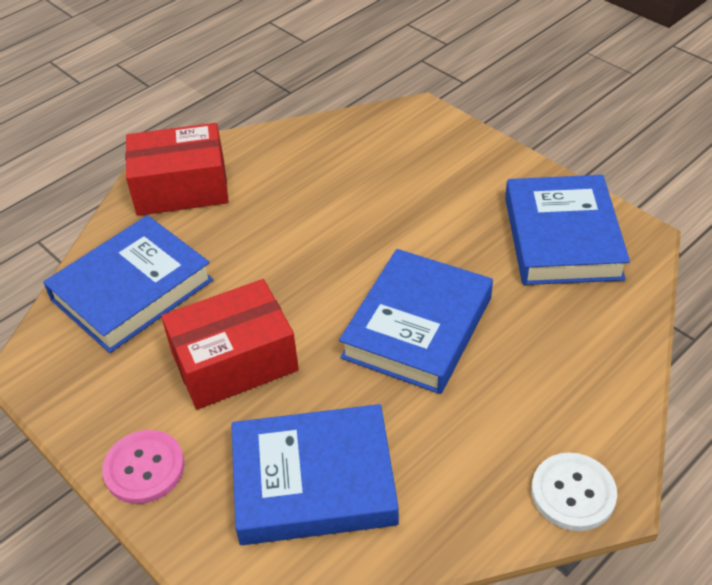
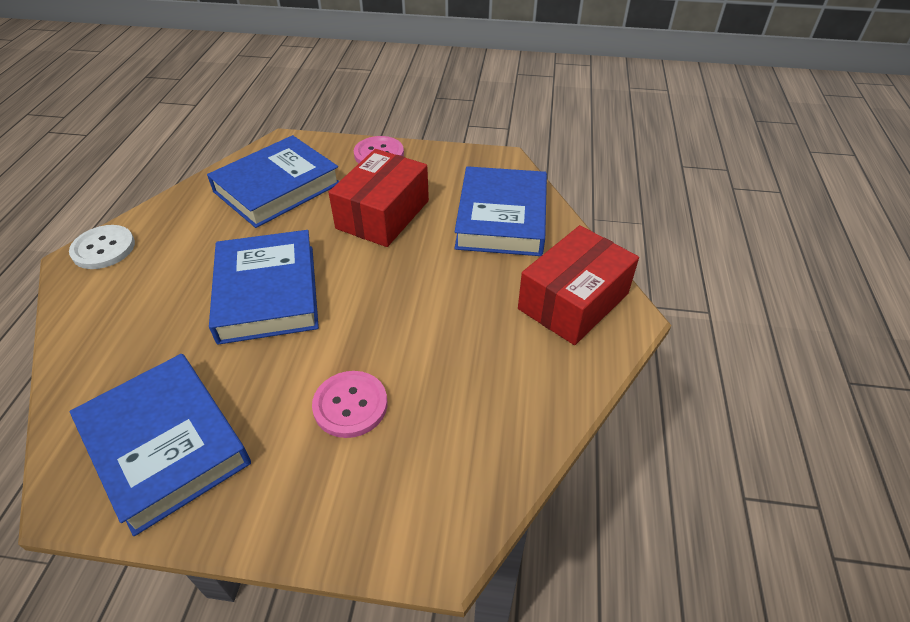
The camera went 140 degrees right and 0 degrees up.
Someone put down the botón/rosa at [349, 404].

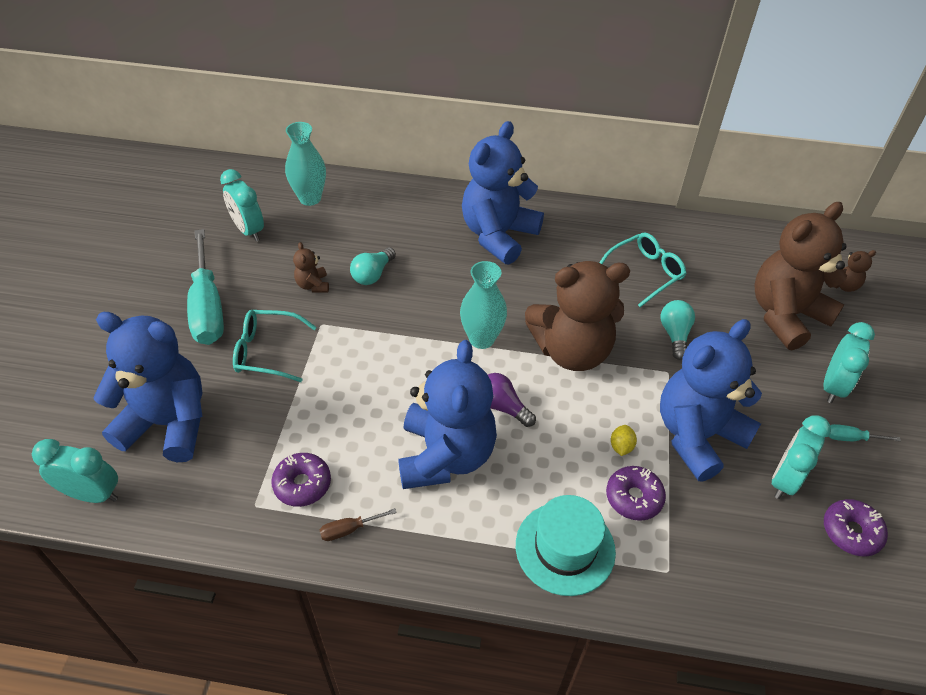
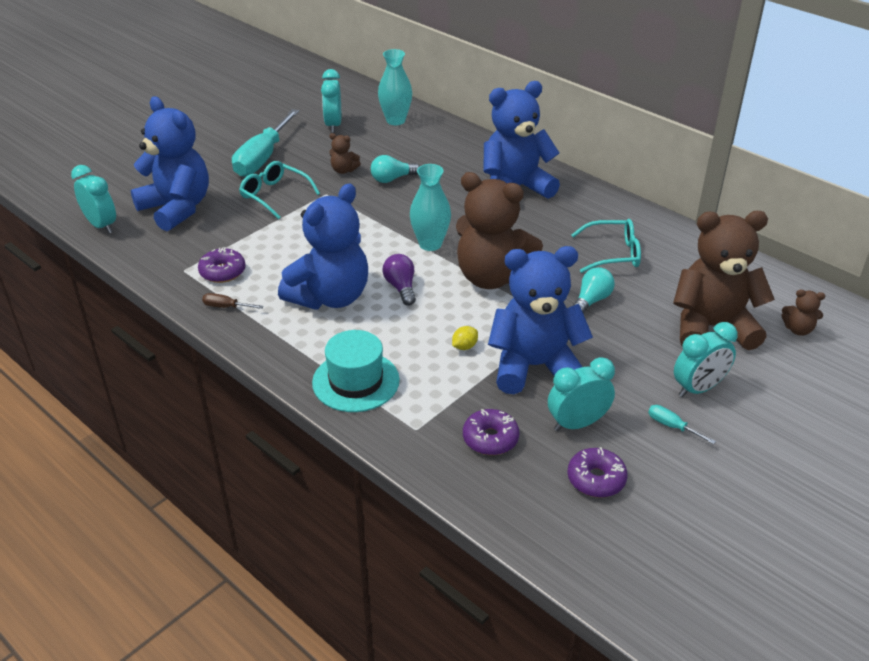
The camera went 35 degrees right and 10 degrees down.
Someone rotated the osito/marrón at [311, 267] by 90 degrees counterclockwise.
Someone carried the rosquilla/morado from [636, 493] to [491, 432].

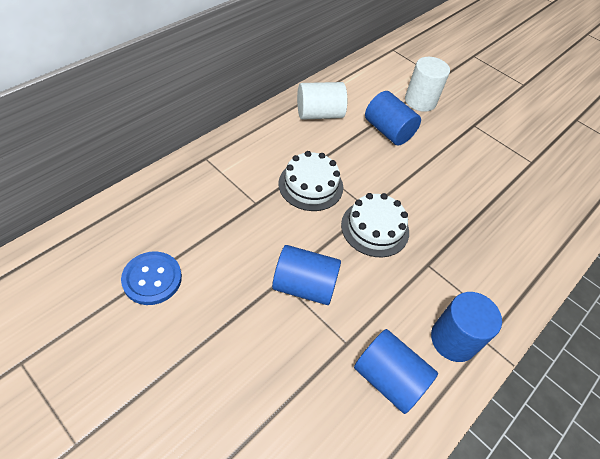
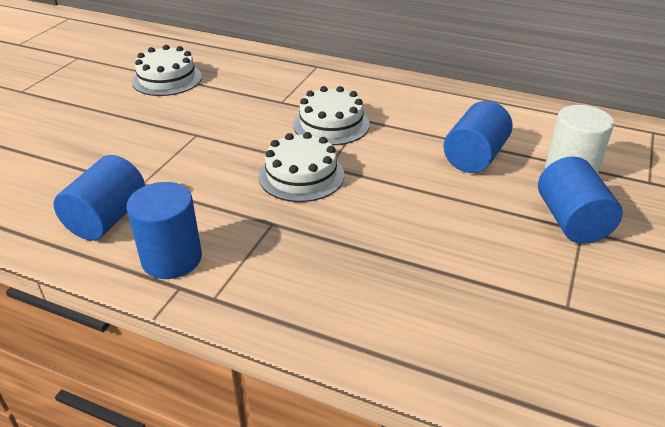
The camera went 75 degrees right and 15 degrees down.
Someone swapped the botón/azul at [151, 278] for the tarta/blanco at [167, 70].
Someone carried the cilindro/azul from [306, 275] to [580, 200].
Someone took away the cilindro/blanco at [322, 101].

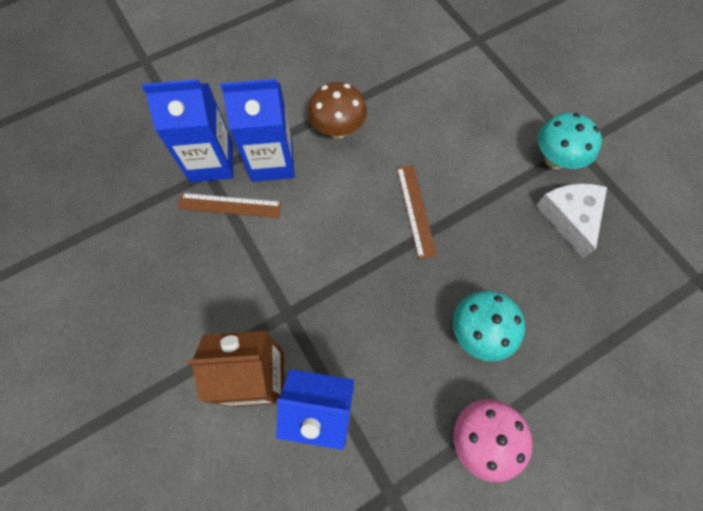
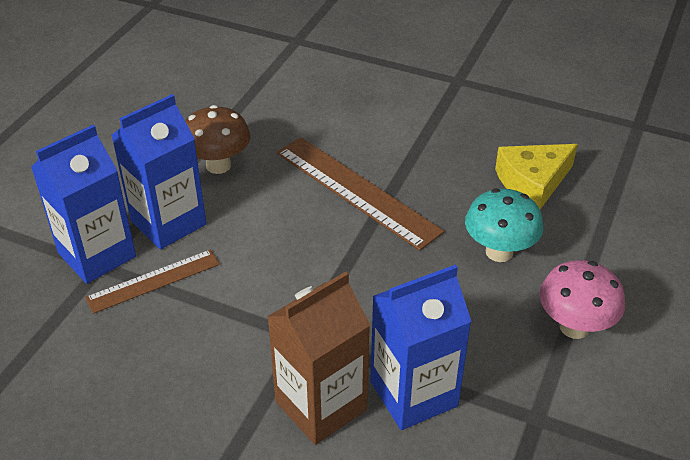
The camera went 35 degrees left and 25 degrees down.
Someone scaled the regla/marrón at [417, 212] by 1.66.
Someone put down the queso/amarillo at [536, 176].
Someone took away the queso/blanco at [571, 221].
Someone took away the seta/turquesa at [570, 141].

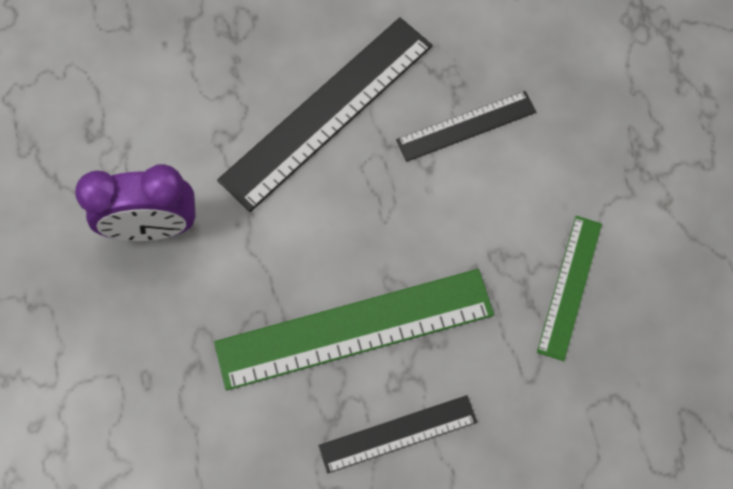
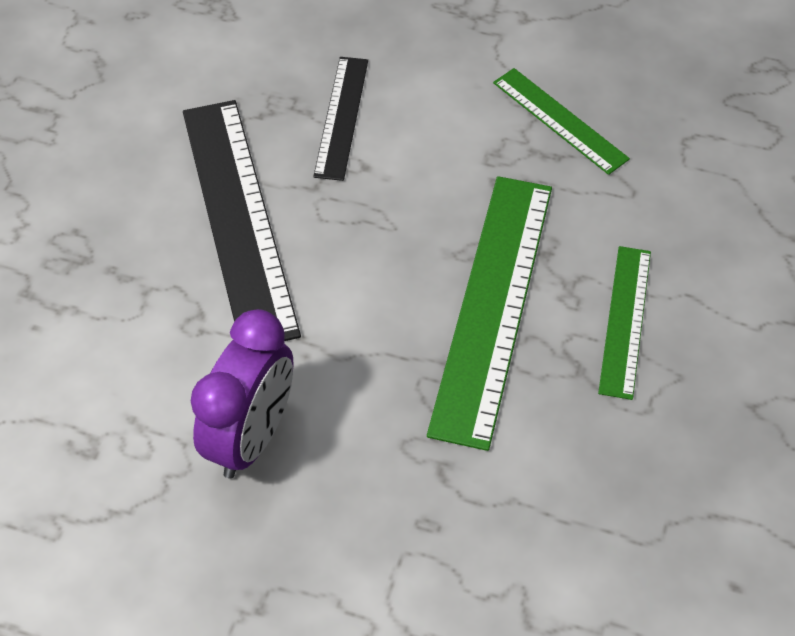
The camera went 60 degrees left and 15 degrees down.
Someone repainted the regla/negro at [397, 434], which became the regla/verde at [624, 323].

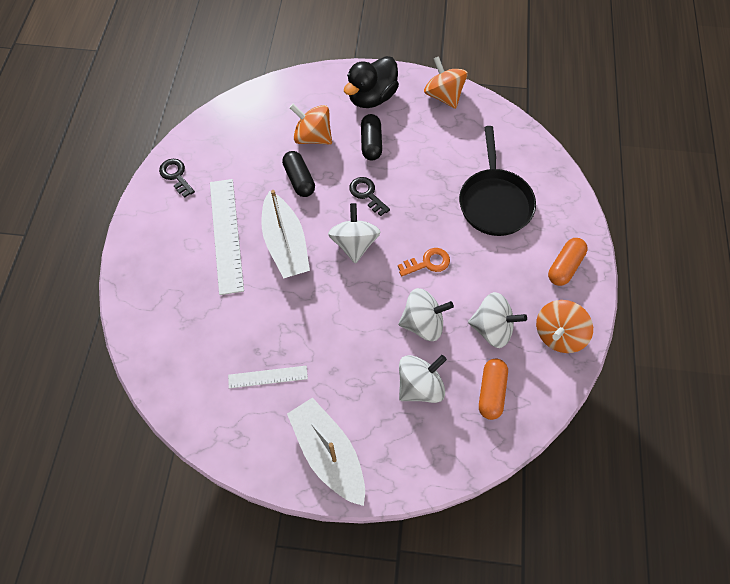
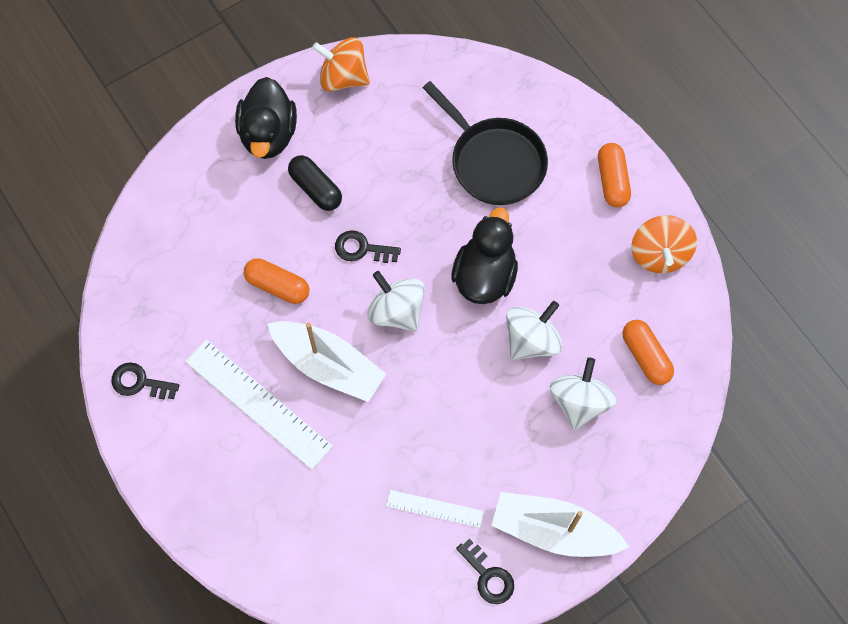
The camera went 40 degrees left and 5 degrees up.
Someone repainted the cápsula/negro at [298, 174], which became the cápsula/naranja at [276, 281].
Someone rotated the regla/blanco at [268, 377] by 60 degrees clockwise.
Someone swapped the llave/naranja at [424, 262] for the pato/negro at [484, 255].
Someone put down the llave/negro at [485, 571].
Someone took away the peonza/naranja at [310, 124].
Someone took away the peonza/blanco at [497, 320].

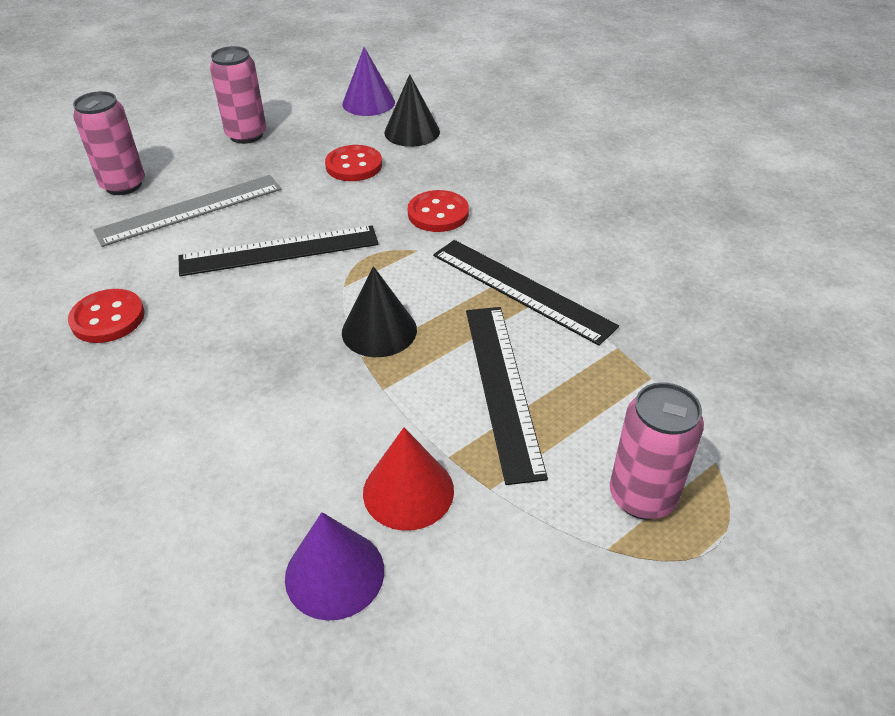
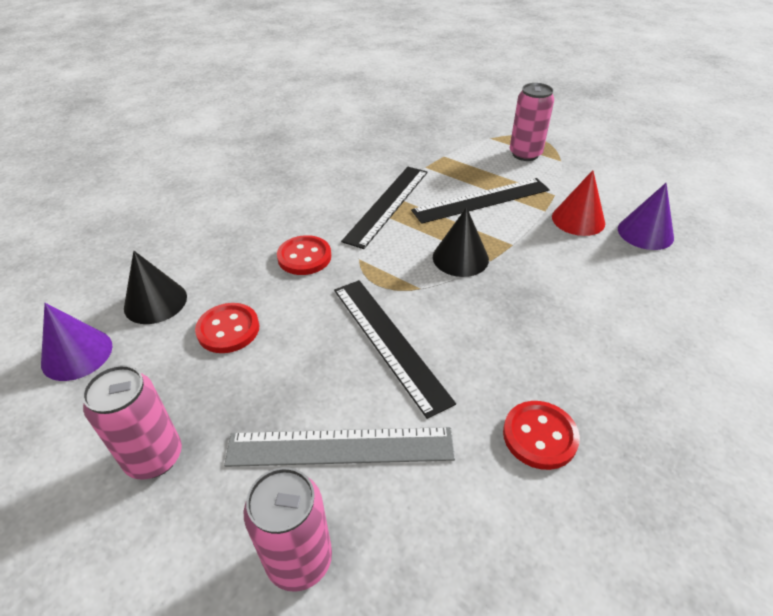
The camera went 105 degrees left and 0 degrees up.
Someone rotated the regla/gris at [187, 211] by 45 degrees counterclockwise.

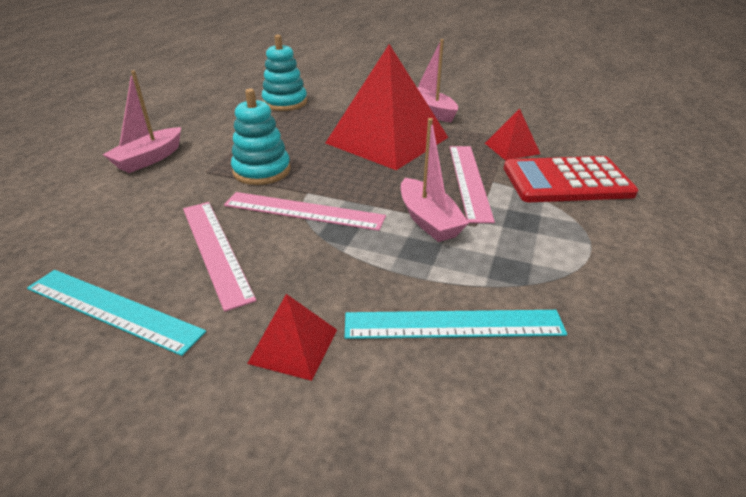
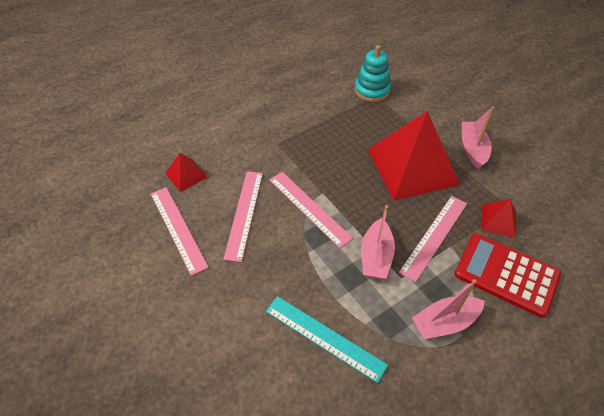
The camera went 35 degrees right and 15 degrees up.
Someone repainted the regla/turquesa at [116, 313], which became the regla/rosa at [180, 231].
Someone carried the pirámide/rojo from [292, 337] to [186, 172].
Someone carried the barco/rosa from [142, 121] to [448, 309].
Someone took away the juguete apilable/turquesa at [260, 136].

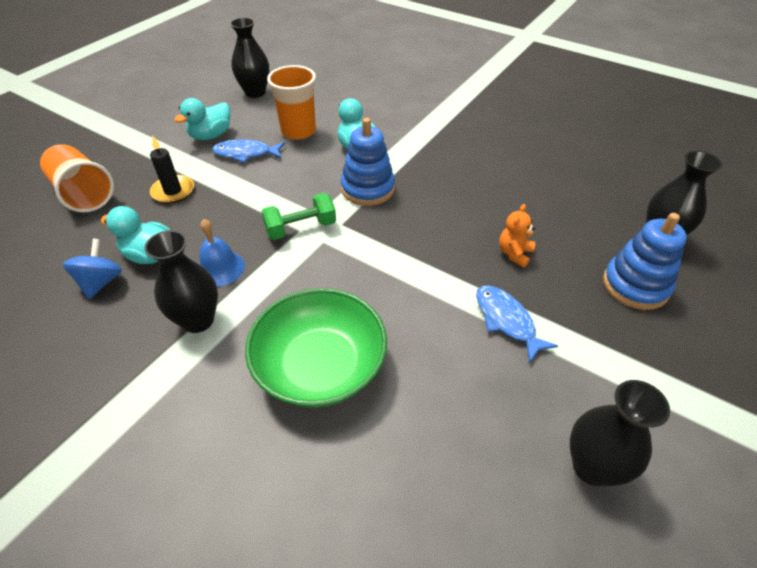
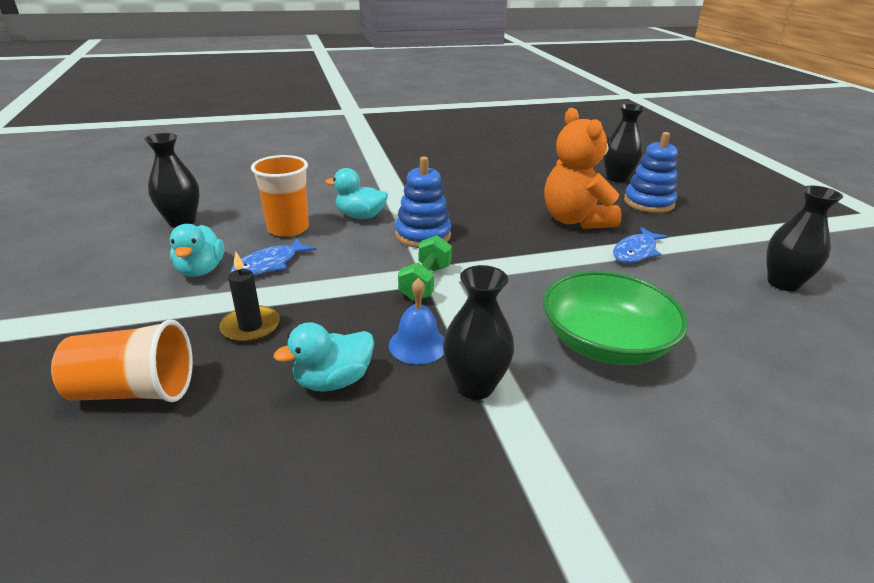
The camera went 50 degrees left and 15 degrees down.
Someone scaled the osito/naranja at [517, 236] by 2.28.
Someone rotated the pez/azul at [517, 324] by 60 degrees counterclockwise.
Someone took away the peonza/azul at [92, 269].

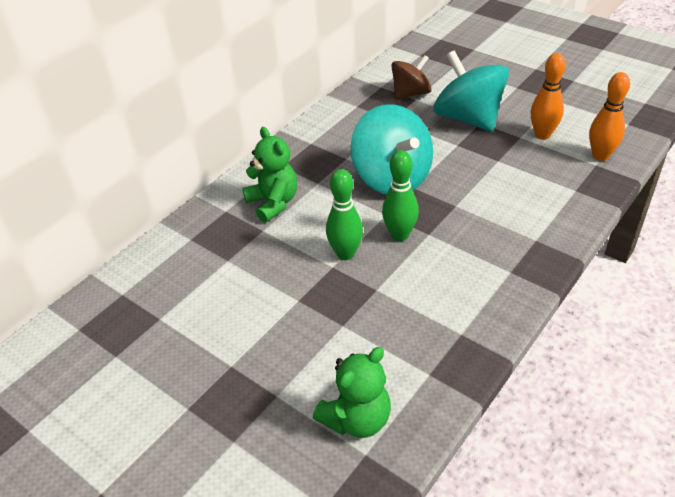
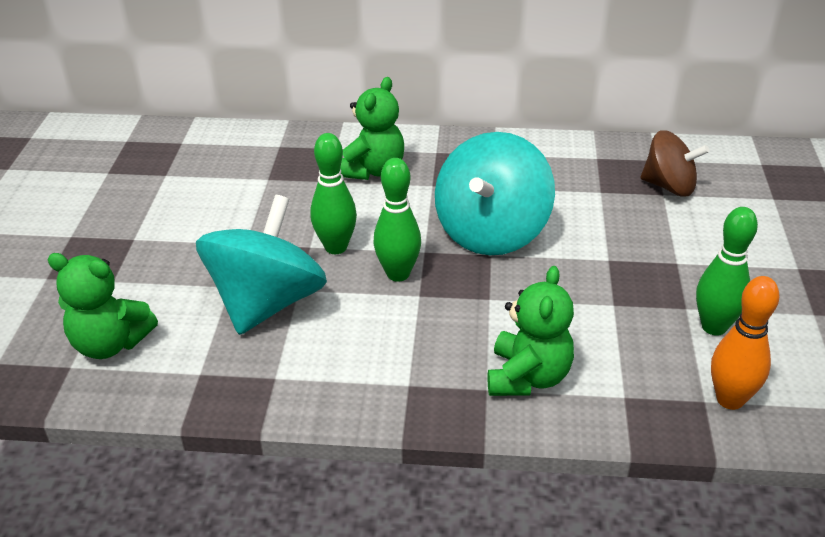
The camera went 55 degrees right and 5 degrees down.
Someone carried the peonza/turquesa from [471, 91] to [261, 265].
Someone put down the osito/verde at [531, 331].
Someone repainted the bolo/naranja at [548, 96], which became the bolo/verde at [727, 271].

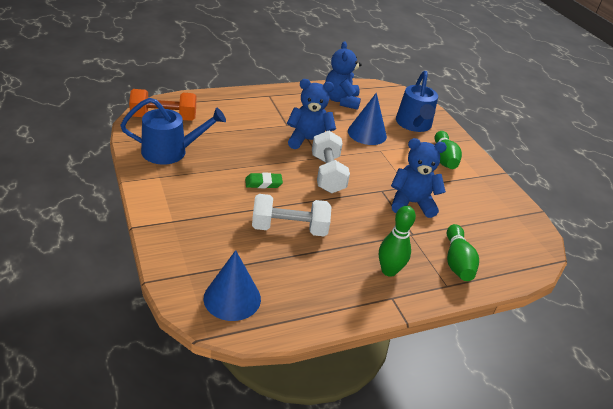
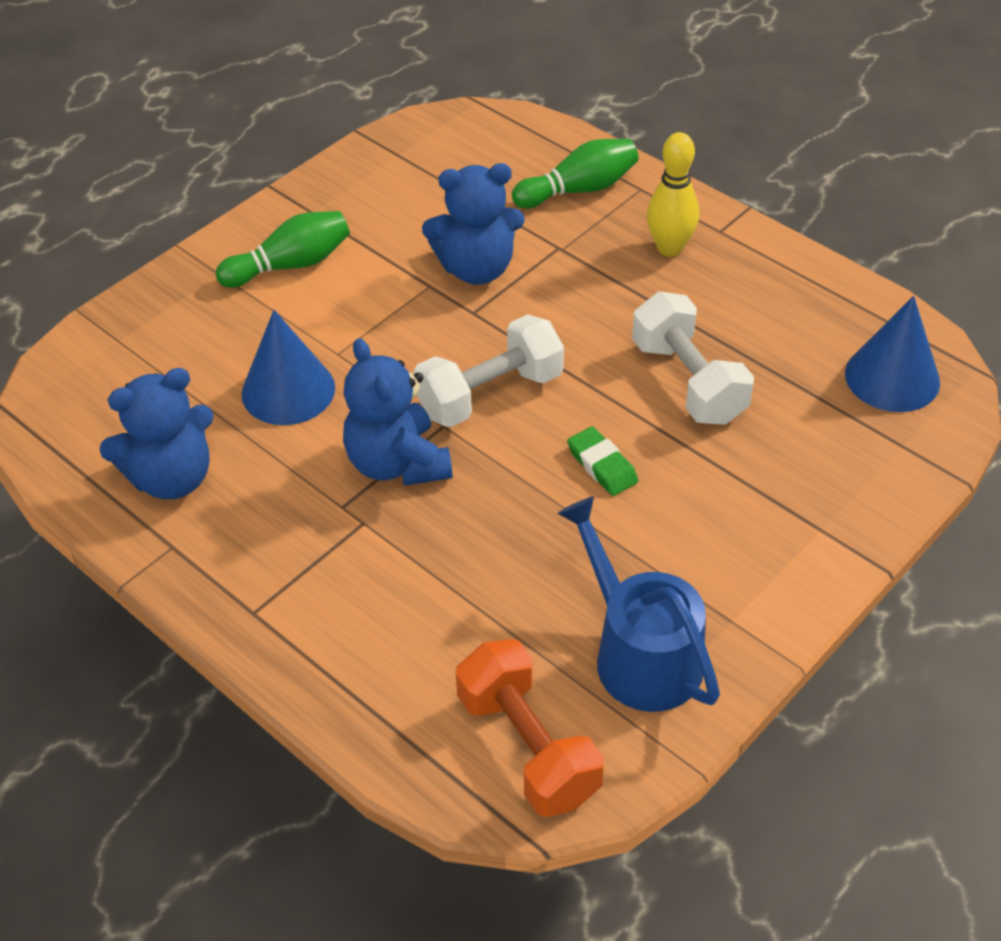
The camera went 110 degrees left and 10 degrees up.
Someone rotated the osito/azul at [419, 178] by 75 degrees counterclockwise.
Someone repainted the bolo/verde at [397, 241], which became the bolo/amarillo at [673, 194].
Someone took away the regadera/azul at [417, 101].

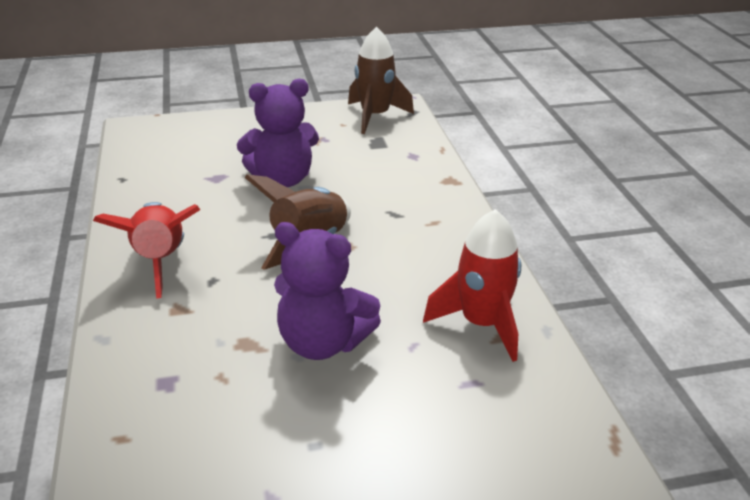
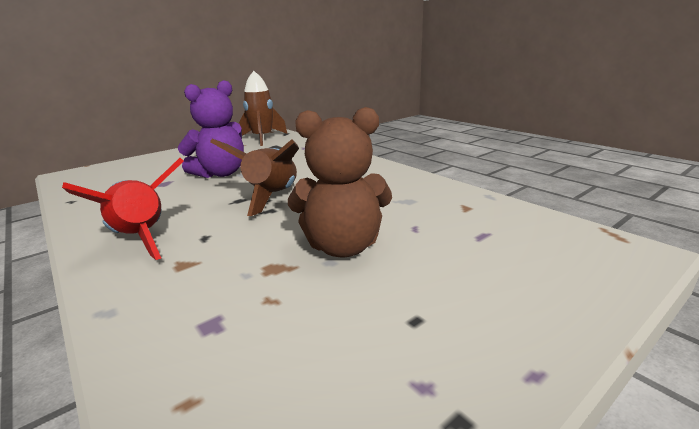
The camera went 25 degrees left and 10 degrees down.
Someone repainted the osito/morado at [327, 291], which became the osito/marrón at [340, 182].
Someone took away the cohete/rojo at [472, 285].

